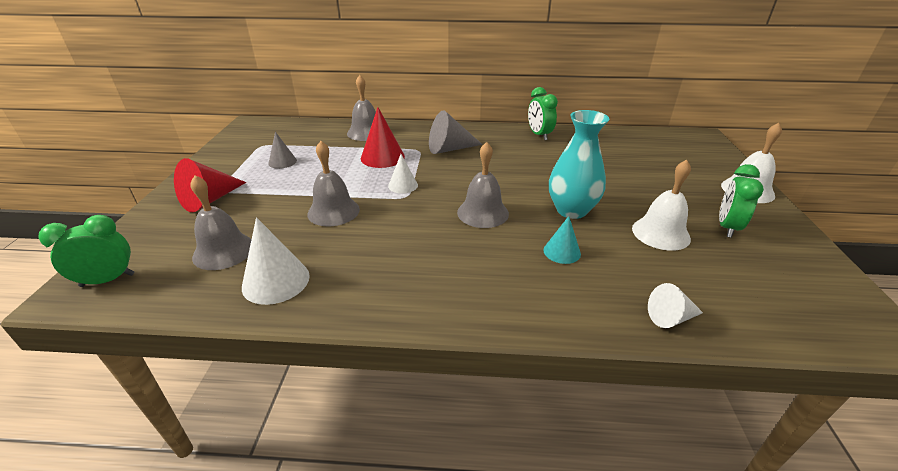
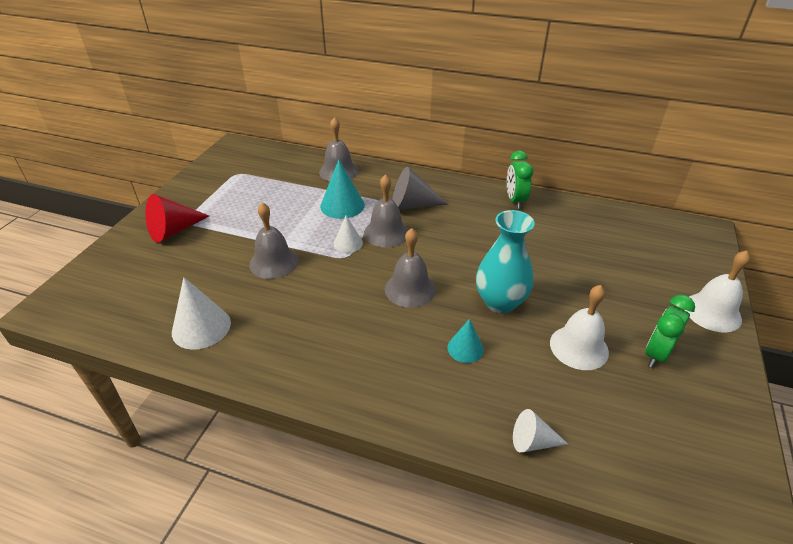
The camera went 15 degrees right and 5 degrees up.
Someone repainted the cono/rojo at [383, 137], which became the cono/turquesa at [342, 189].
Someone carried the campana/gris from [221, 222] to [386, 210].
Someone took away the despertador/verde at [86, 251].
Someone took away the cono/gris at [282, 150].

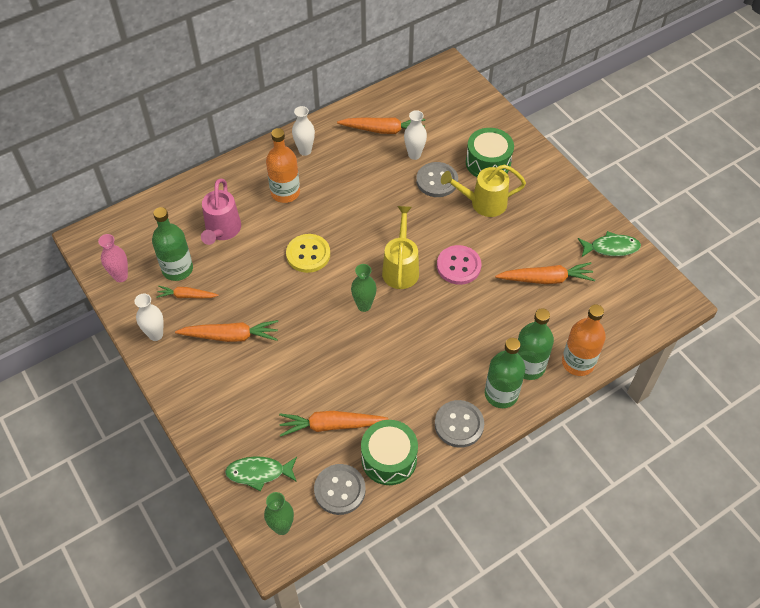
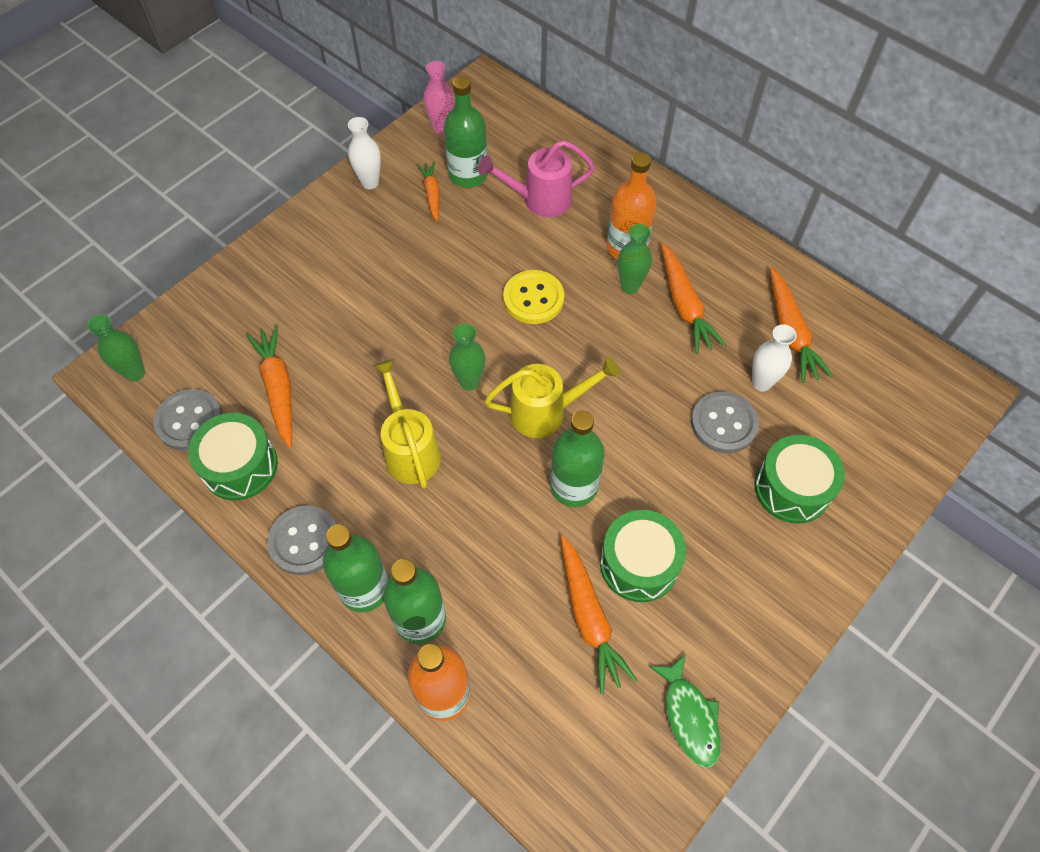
The camera went 75 degrees right and 5 degrees up.
Someone carried the regadera/amarillo from [483, 190] to [407, 424].
Someone swapped the botón/rosa at [459, 265] for the botella/verde at [577, 458].
Someone put down the tambor/verde at [643, 556].
Someone put down the florero/verde at [635, 259].
Someone carried the zanahoria/naranja from [226, 331] to [693, 299].
Someone took away the pez/verde at [261, 473].
Someone took away the florero/blanco at [303, 131].

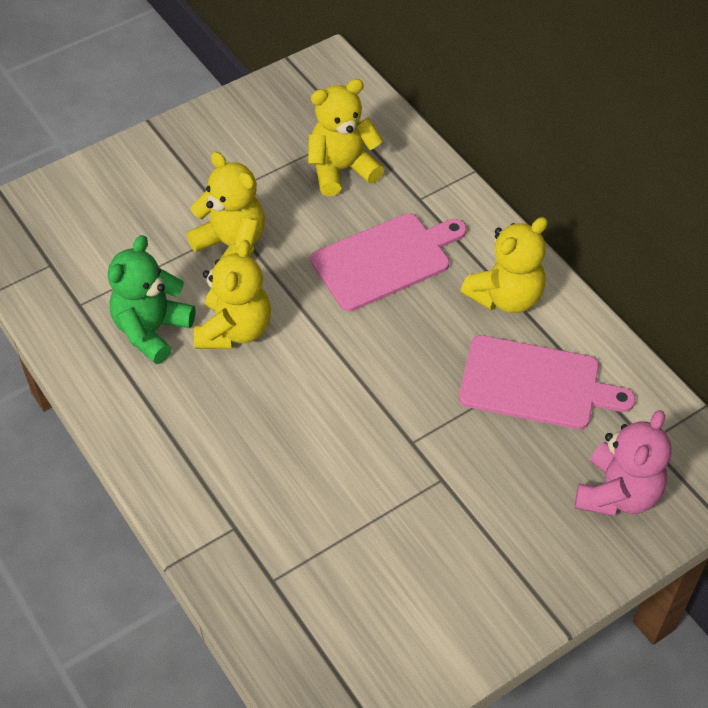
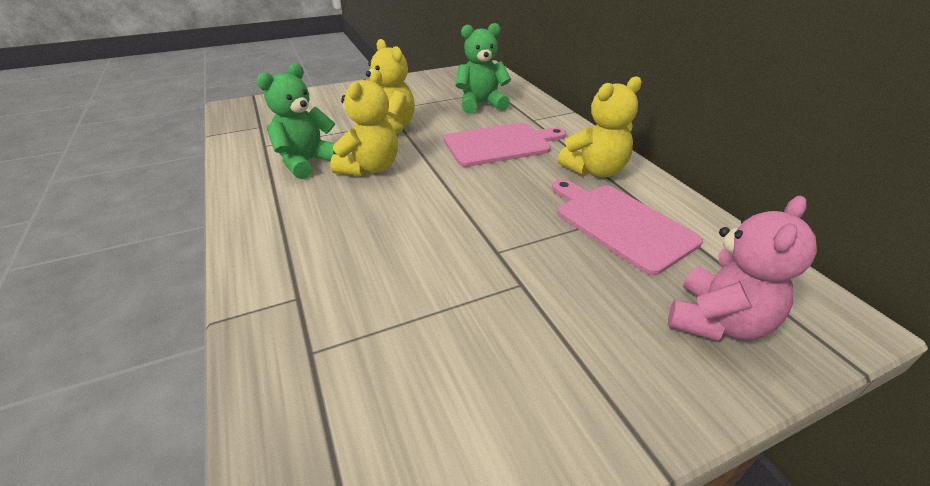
The camera went 10 degrees right and 15 degrees down.
Someone repainted the osito/amarillo at [346, 137], which became the osito/verde at [483, 68].
Someone rotated the tabla de cortar/rosa at [547, 382] by 150 degrees counterclockwise.

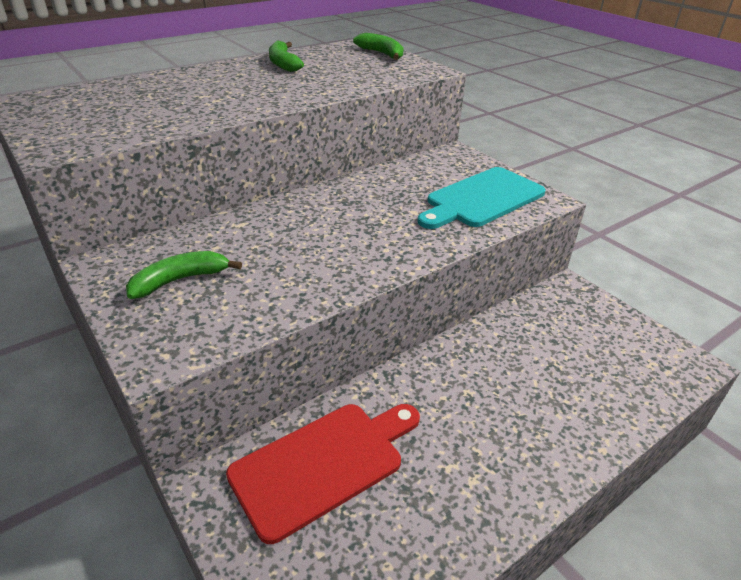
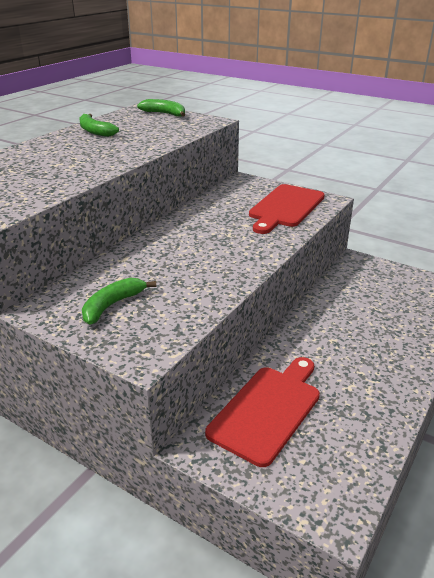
The camera went 20 degrees left and 5 degrees down.
Someone repainted the tabla de cortar/turquesa at [481, 198], which became the tabla de cortar/rojo at [287, 209].

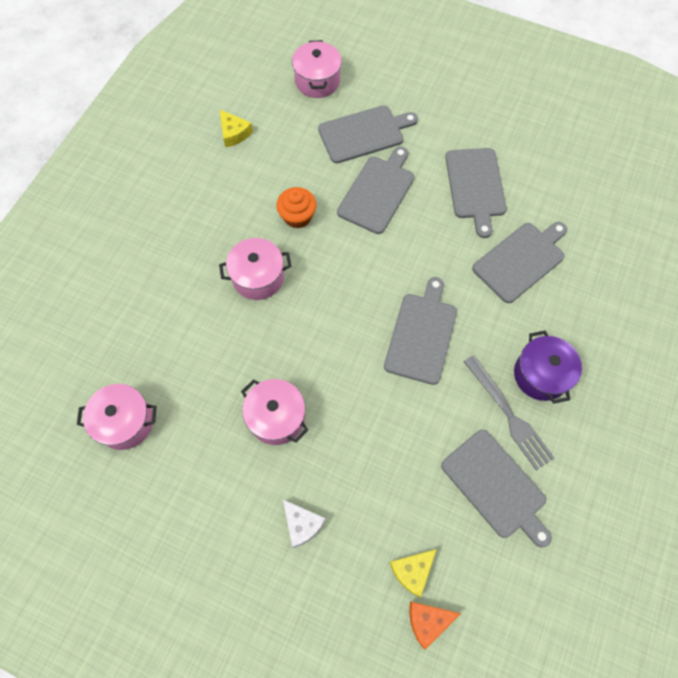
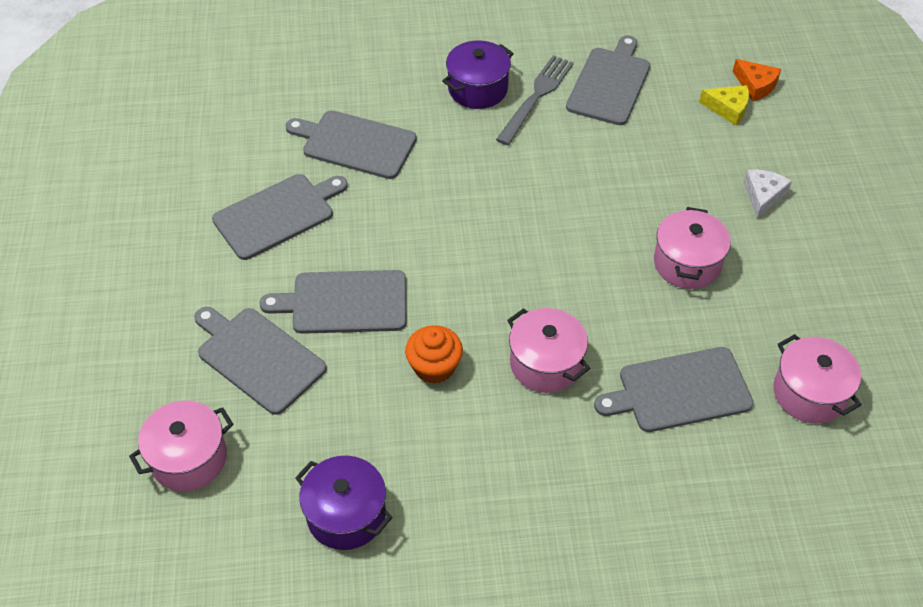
The camera went 120 degrees left and 15 degrees down.
Someone swapped the queso/amarillo at [236, 128] for the olla/morado at [344, 503].
Someone carried the tabla de cortar/gris from [420, 331] to [674, 389].

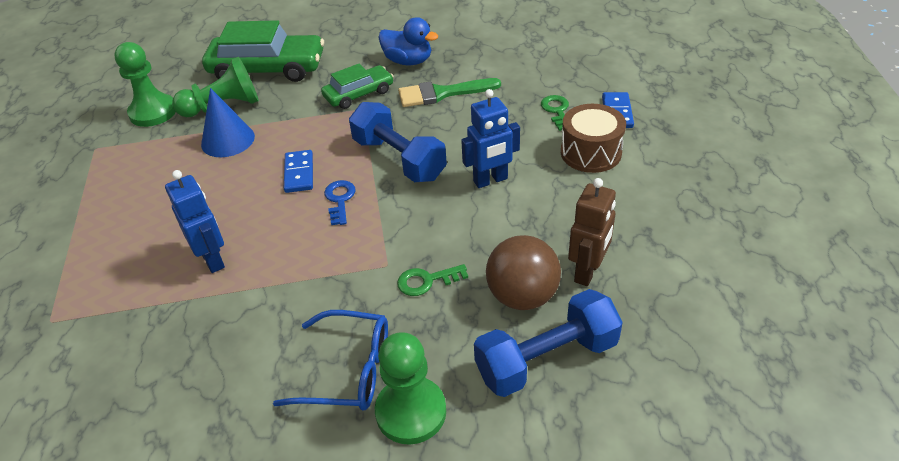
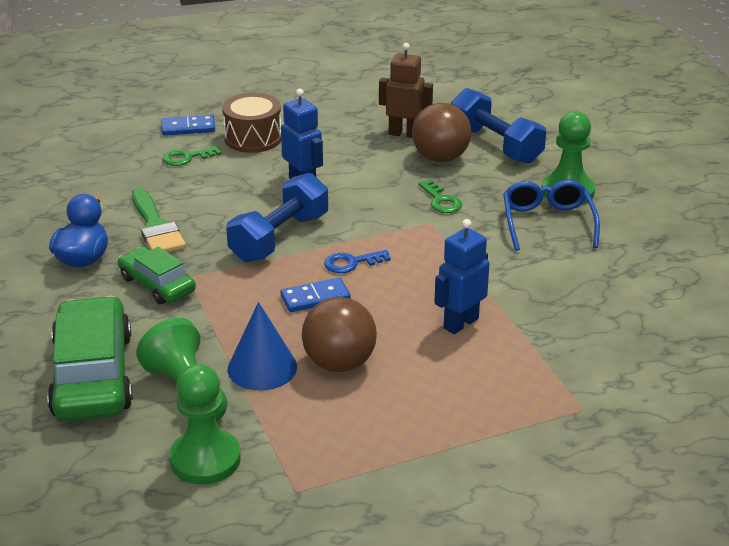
The camera went 105 degrees left and 10 degrees down.
Someone put down the pelota/marrón at [339, 334].

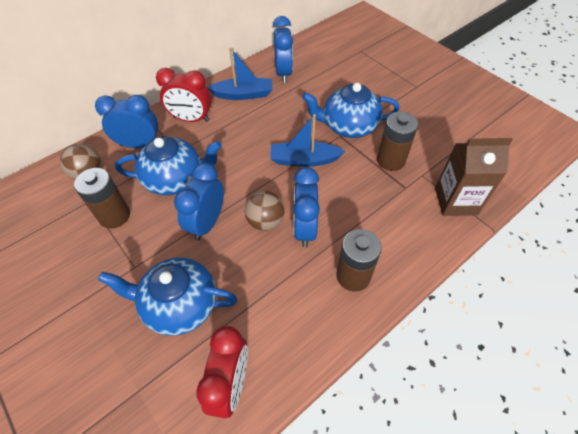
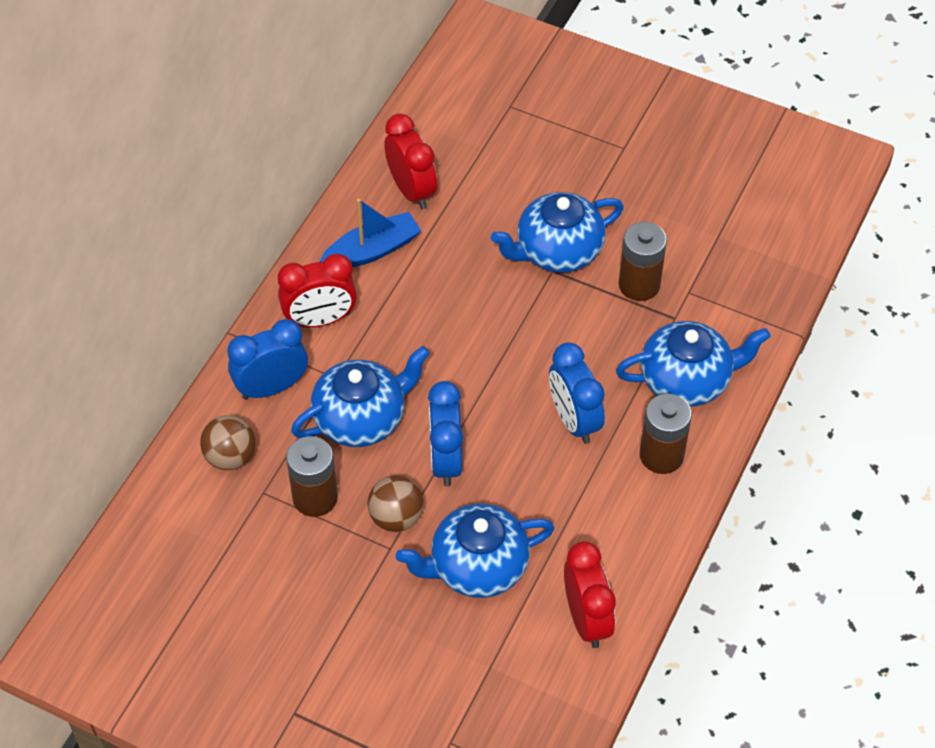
The camera went 25 degrees left and 0 degrees up.
Someone carried the pelota/marrón from [264, 211] to [396, 504].
Someone repainted the despertador/azul at [283, 49], which became the despertador/rojo at [410, 161].
Someone put down the tetera/azul at [693, 364].
Someone took away the barco/azul at [307, 140].
Someone took away the cartón de leche/marrón at [474, 177].

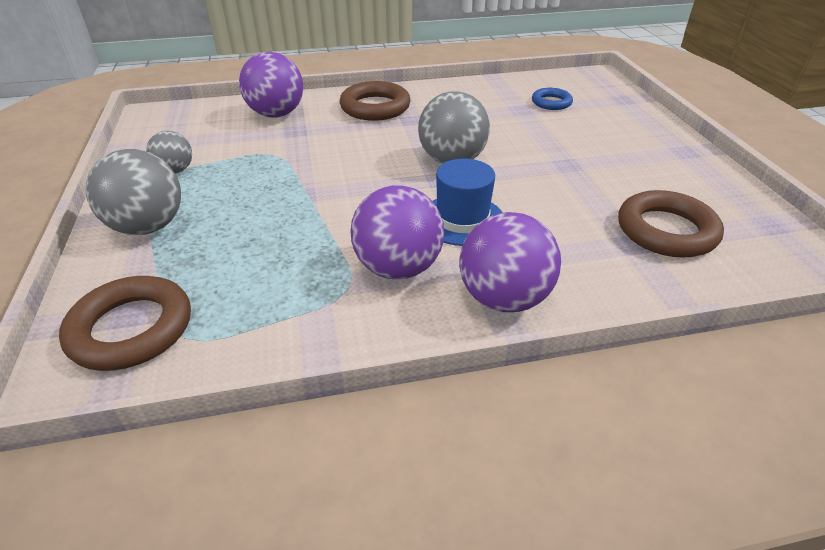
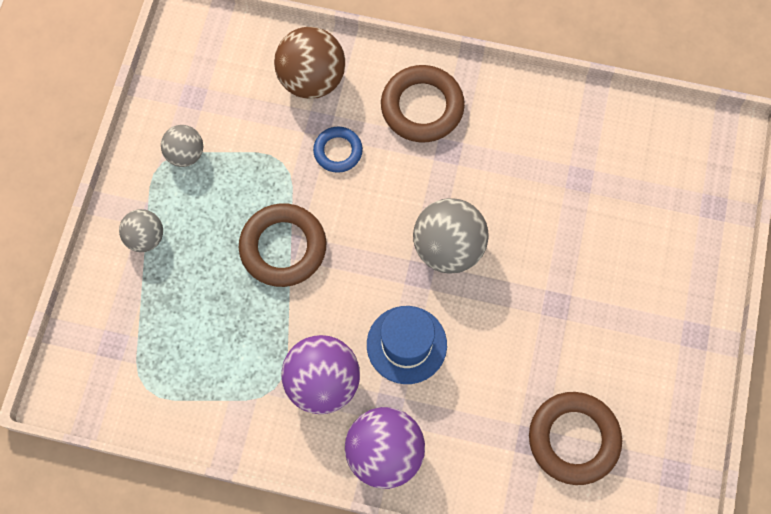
The camera went 25 degrees right and 30 degrees up.
Someone scaled the pelota/gris at [133, 192] by 0.58.
Someone carried the anillo/marrón from [125, 323] to [282, 245].
Someone repainted the pelota/morado at [271, 85], which became the pelota/marrón at [309, 63].
Someone carried the anillo/azul from [552, 99] to [338, 150].

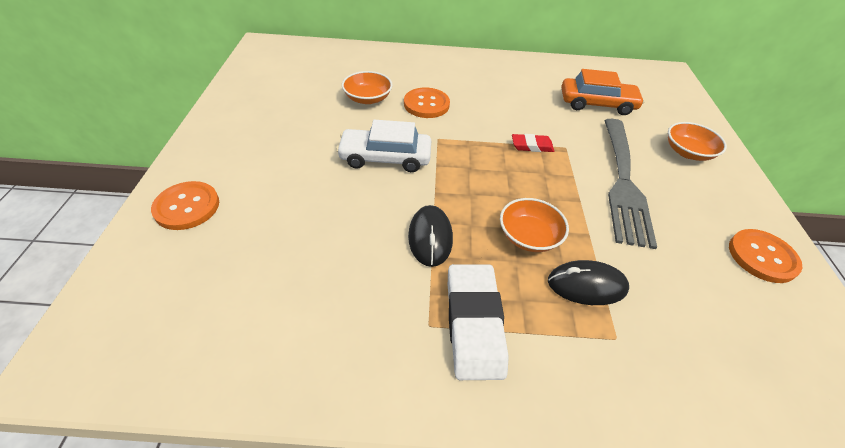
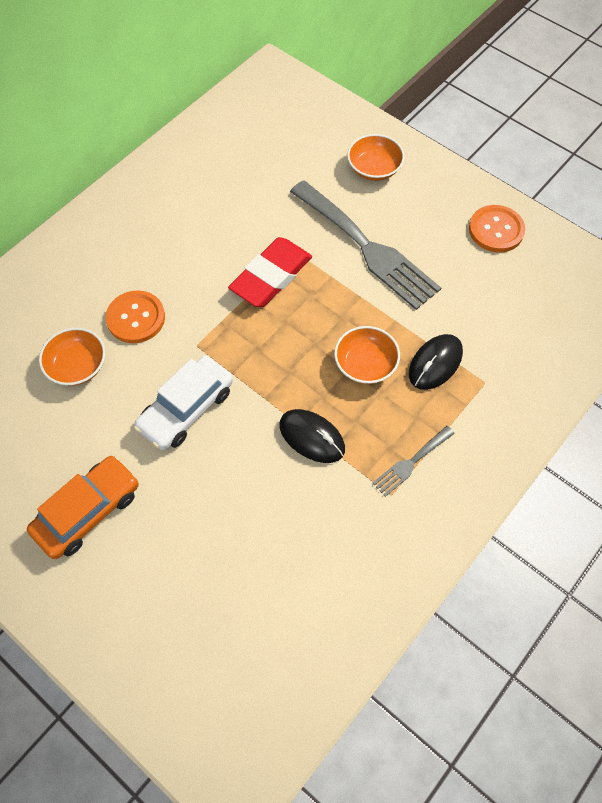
The camera went 50 degrees left and 15 degrees up.
Someone carried the coche/naranja from [603, 92] to [83, 507].
Someone scaled the goma de borrar/rojo at [533, 143] by 1.90.
Someone swapped the goma de borrar/blanco at [478, 322] for the tenedor/gris at [413, 461].
Someone took away the botón/naranja at [185, 205].

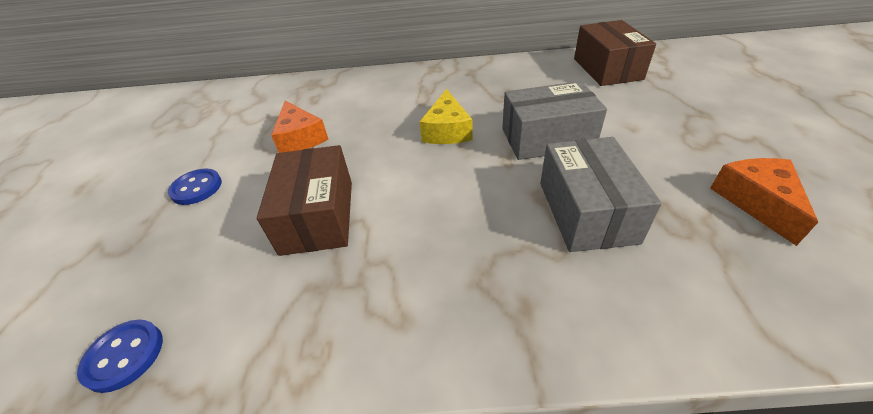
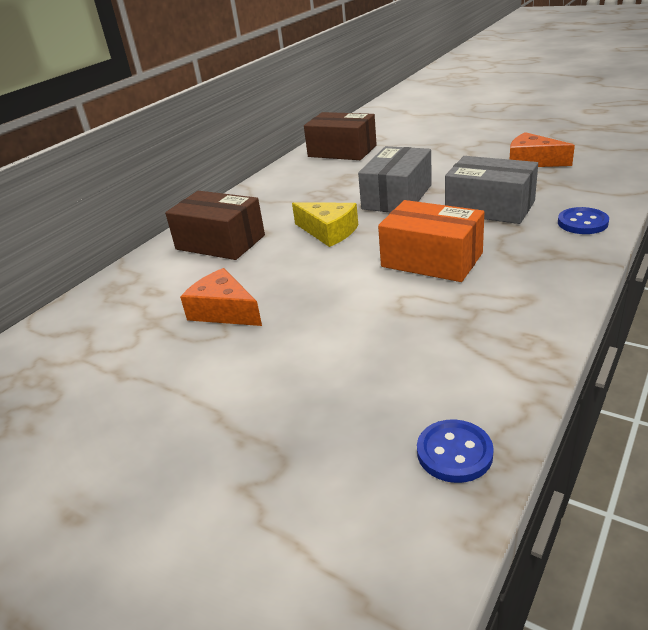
The camera went 55 degrees left and 10 degrees down.
Someone carried the caja/marrón from [304, 200] to [215, 225].
Someone rotated the queso/naranja at [300, 127] by 150 degrees counterclockwise.
Someone put down the caja/naranja at [431, 241].
Someone carried the botón/azul from [195, 187] to [583, 220].

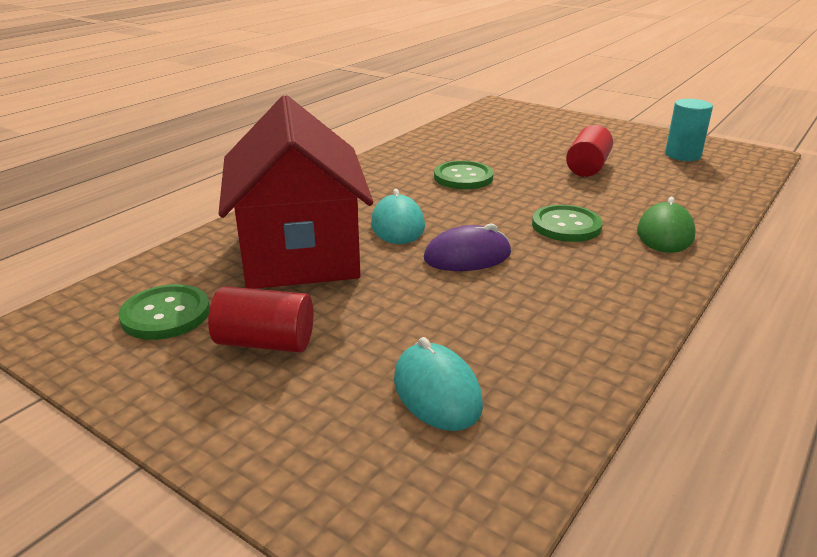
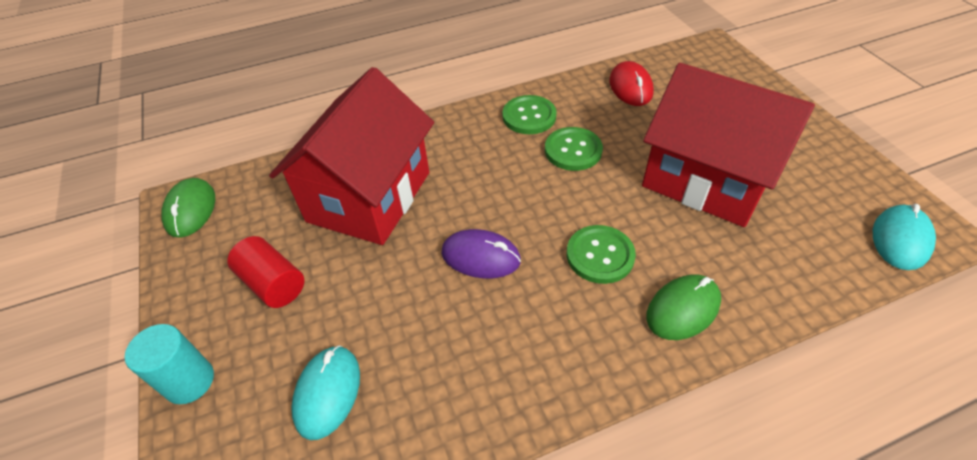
The camera went 35 degrees right and 20 degrees up.
Someone carried the cilindro/turquesa from [689, 130] to [169, 364].
Someone put down the ratón/verde at [188, 207].
Someone carried the botón/verde from [164, 312] to [529, 114].
Someone put down the ratón/rojo at [631, 83].
Someone swapped the cilindro/rojo at [589, 151] for the casa/rojo at [728, 145].
Someone carried the ratón/turquesa from [398, 216] to [904, 237].

